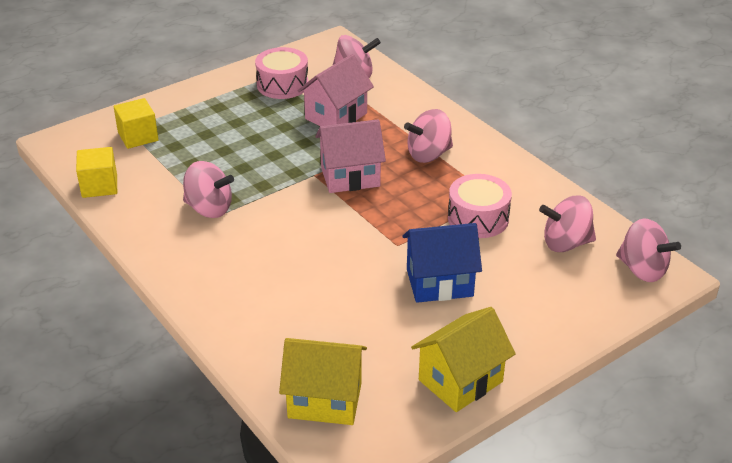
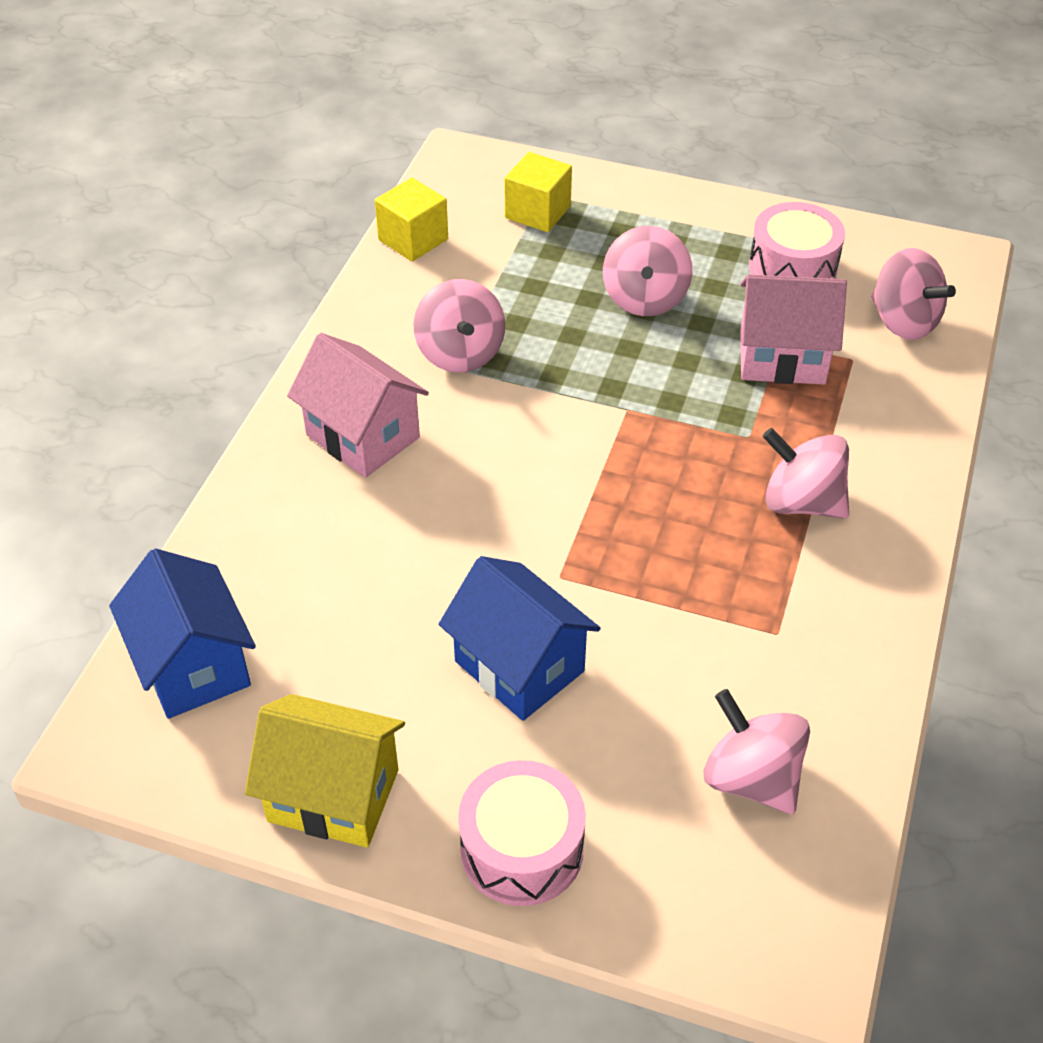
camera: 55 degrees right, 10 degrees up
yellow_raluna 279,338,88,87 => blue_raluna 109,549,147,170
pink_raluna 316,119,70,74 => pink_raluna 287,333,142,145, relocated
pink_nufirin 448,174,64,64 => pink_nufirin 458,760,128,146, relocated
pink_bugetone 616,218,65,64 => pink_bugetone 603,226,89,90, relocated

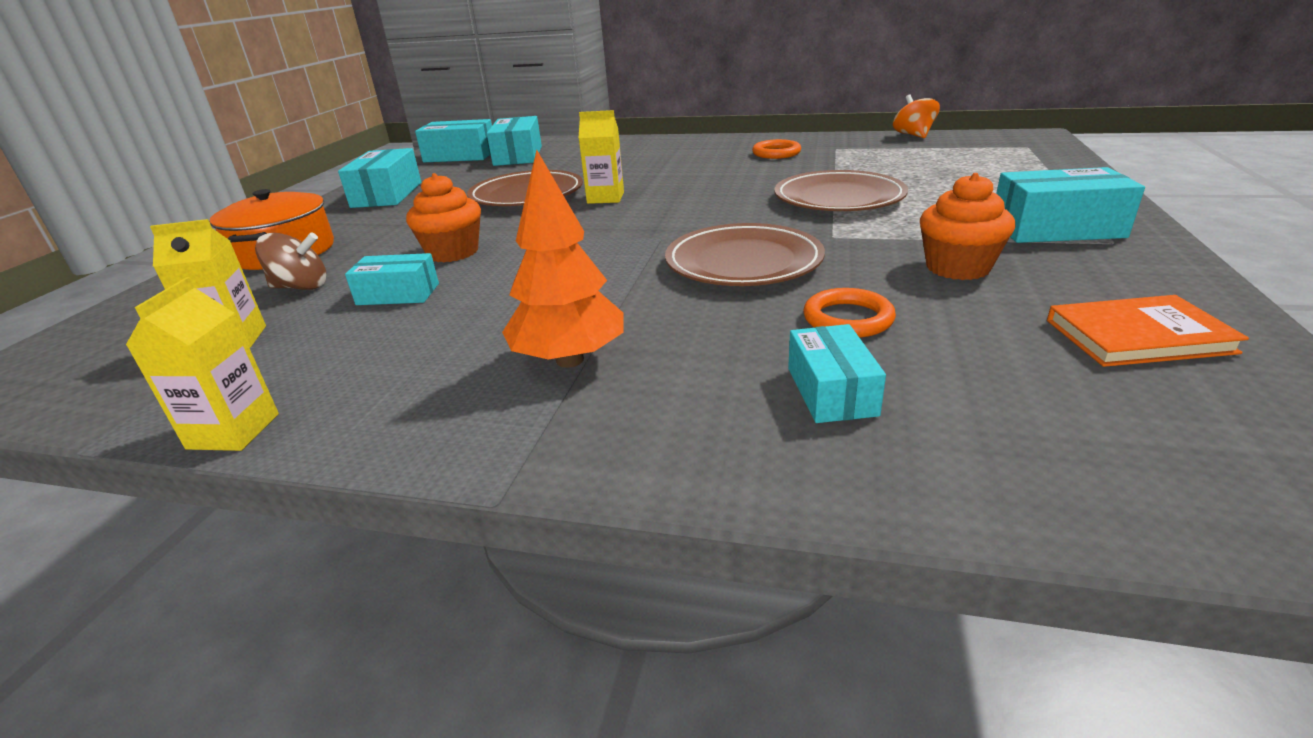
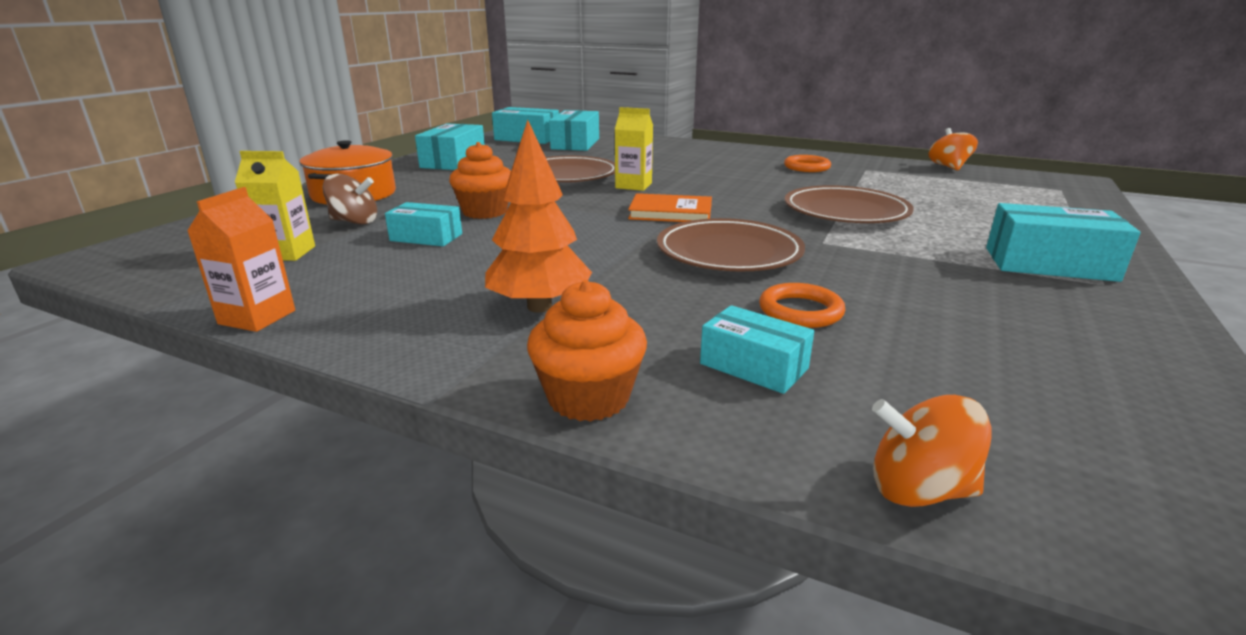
camera: 10 degrees right, 5 degrees down
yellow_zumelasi 126,277,153,174 => orange_zumelasi 187,187,108,145
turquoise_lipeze 788,324,98,99 => turquoise_lipeze 700,305,114,89, 60 degrees counterclockwise
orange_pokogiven 920,173,96,107 => orange_pokogiven 527,280,120,142, relocated
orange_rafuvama 1047,295,202,72 => orange_rafuvama 628,193,84,29, relocated
nothing => orange_bugetone 872,395,120,112

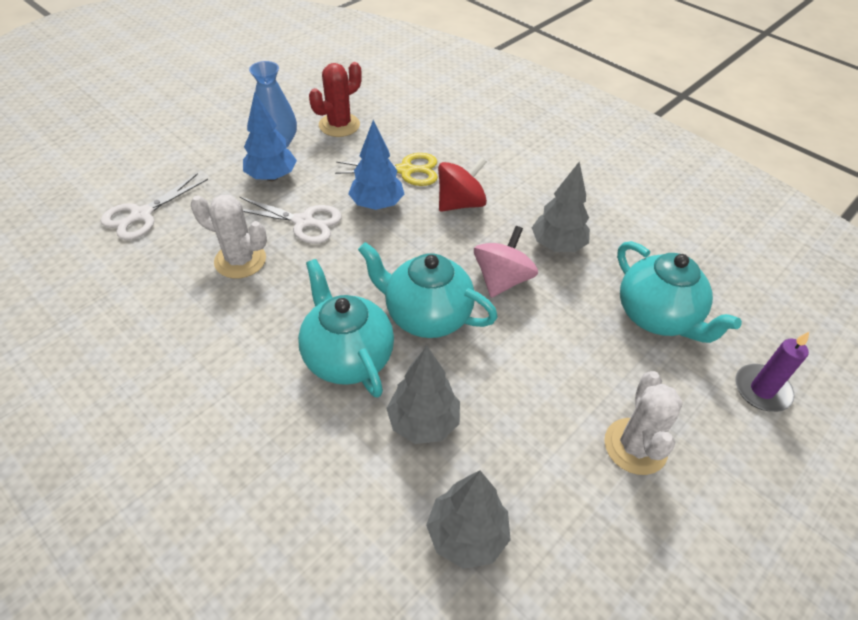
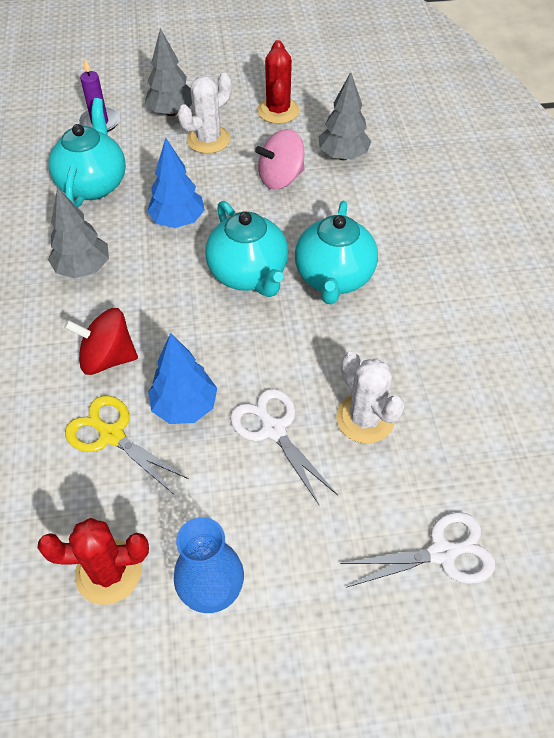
camera: 140 degrees left, 5 degrees up
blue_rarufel 243,92,54,89 => blue_rarufel 147,138,58,90, relocated
grey_rarufel 386,346,74,98 => grey_rarufel 145,28,47,88, relocated
pink_bugetone 474,226,64,72 => pink_bugetone 255,129,50,61, relocated
nothing => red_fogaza 257,40,43,84

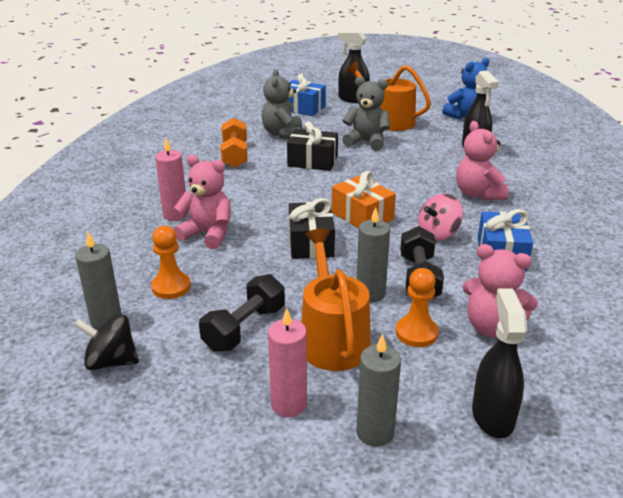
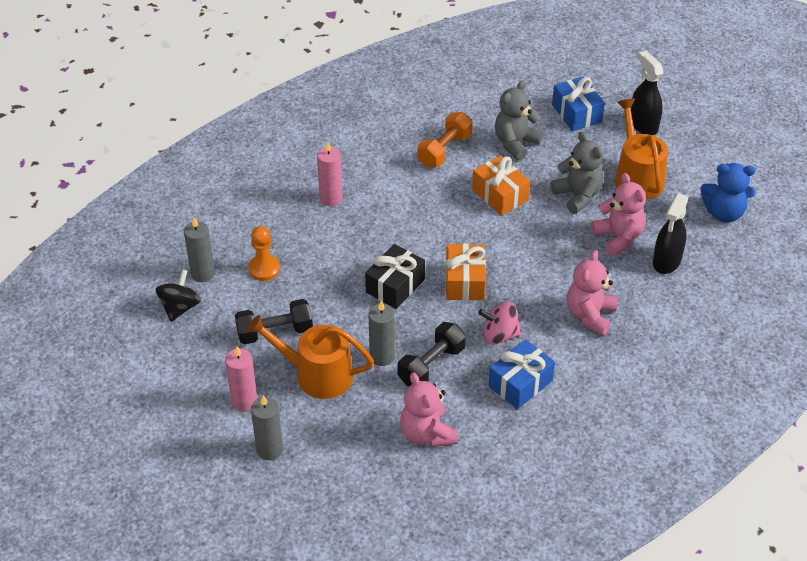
camera: 40 degrees right, 15 degrees up
black_bugetone 74,315,65,55 => black_bugetone 156,269,45,53, 60 degrees clockwise
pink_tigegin 174,155,57,94 => pink_tigegin 591,173,55,83, relocated
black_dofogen 287,121,51,50 => orange_dofogen 472,155,58,61
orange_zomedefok 301,228,70,143 => orange_zomedefok 247,315,127,84, 105 degrees counterclockwise
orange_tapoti 396,268,43,79 => nothing
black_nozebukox 472,288,55,150 => nothing

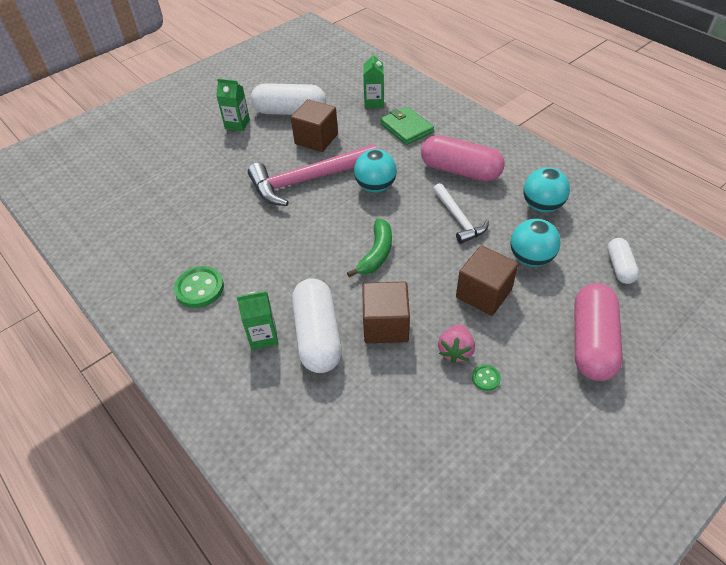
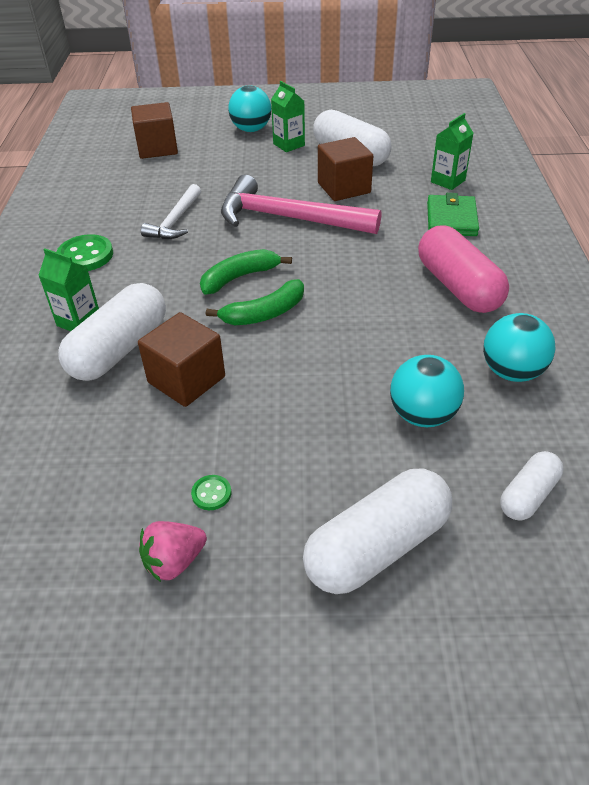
camera: 40 degrees right, 5 degrees down
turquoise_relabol 354,149,43,44 => turquoise_relabol 228,86,43,46, relocated
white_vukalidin 433,183,56,61 => white_vukalidin 141,184,60,55, relocated
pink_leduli 438,324,37,39 => pink_leduli 139,521,68,61, relocated
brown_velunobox 456,245,62,71 => brown_velunobox 131,102,47,57, relocated
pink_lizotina 575,283,48,98 => white_lizotina 303,469,149,125
nothing => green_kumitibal 200,249,92,46

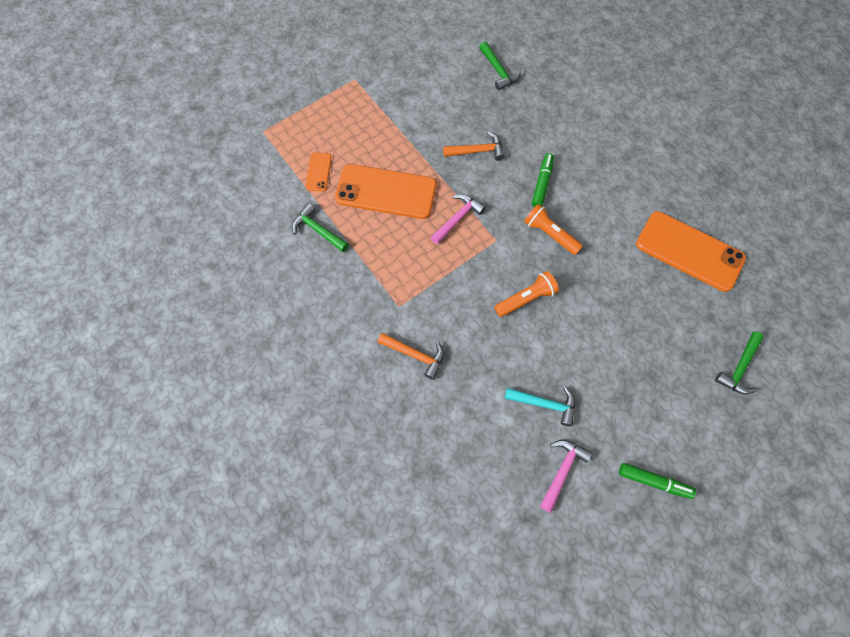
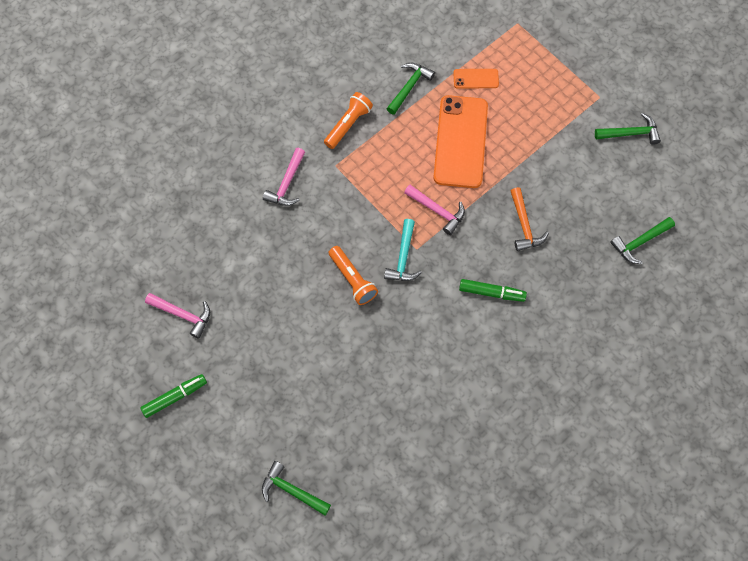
camera: 85 degrees right, 0 degrees up
orange_vukalidin 378,333,66,47 => pink_vukalidin 263,148,42,58
turquoise_vukalidin 505,386,70,41 => turquoise_vukalidin 384,219,38,62, relocated
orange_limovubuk 524,204,59,51 => orange_limovubuk 324,92,49,57, relocated
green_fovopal 619,463,77,36 => green_fovopal 140,374,67,44, 135 degrees counterclockwise
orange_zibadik 636,211,110,81 => nothing
nothing => green_vukalidin 595,113,66,32

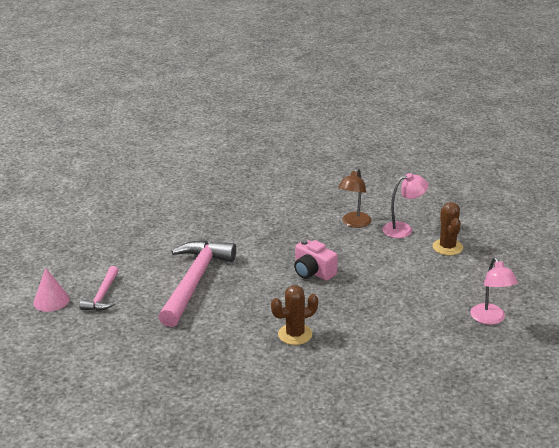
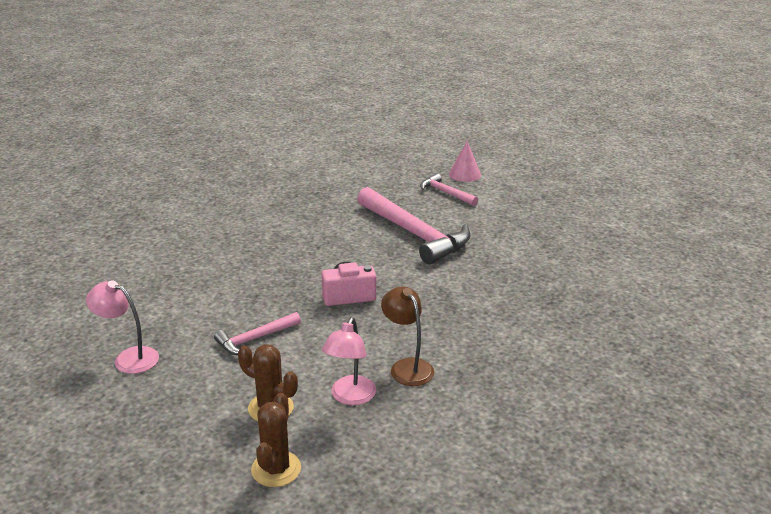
camera: 125 degrees right, 0 degrees up
brown_fogaza 271,285,47,60 => brown_fogaza 251,393,50,94, relocated
nothing => pink_vukalidin 214,312,87,43

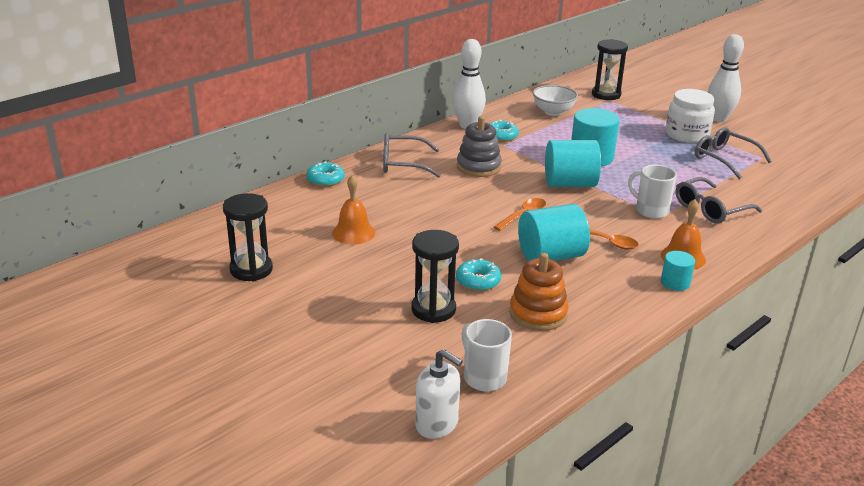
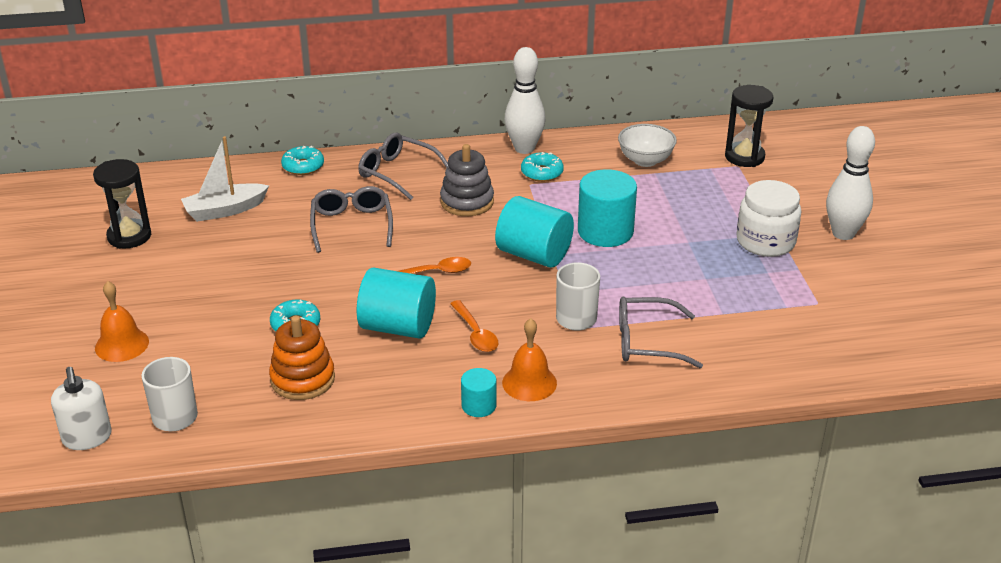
camera: 35 degrees right, 5 degrees up
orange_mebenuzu 332,175,43,70 => orange_mebenuzu 95,281,54,81, relocated
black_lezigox 411,230,48,93 => nothing
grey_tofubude 695,127,77,52 => grey_tofubude 310,186,83,67, relocated
nothing => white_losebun 181,136,88,86

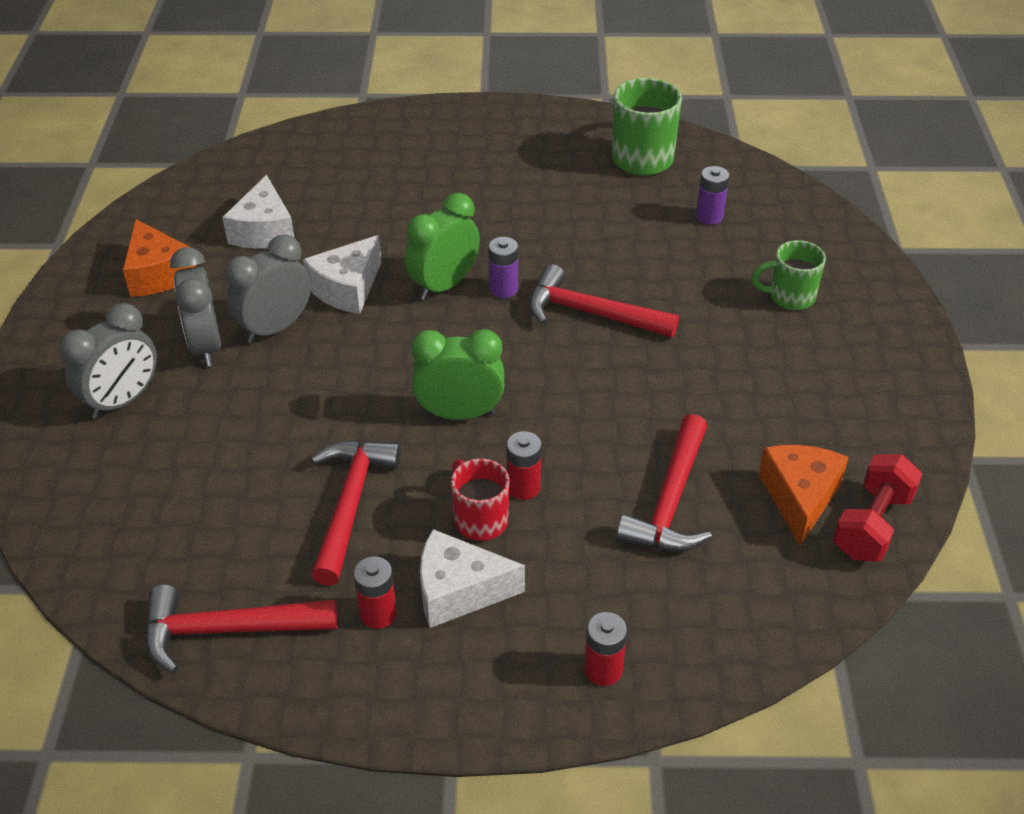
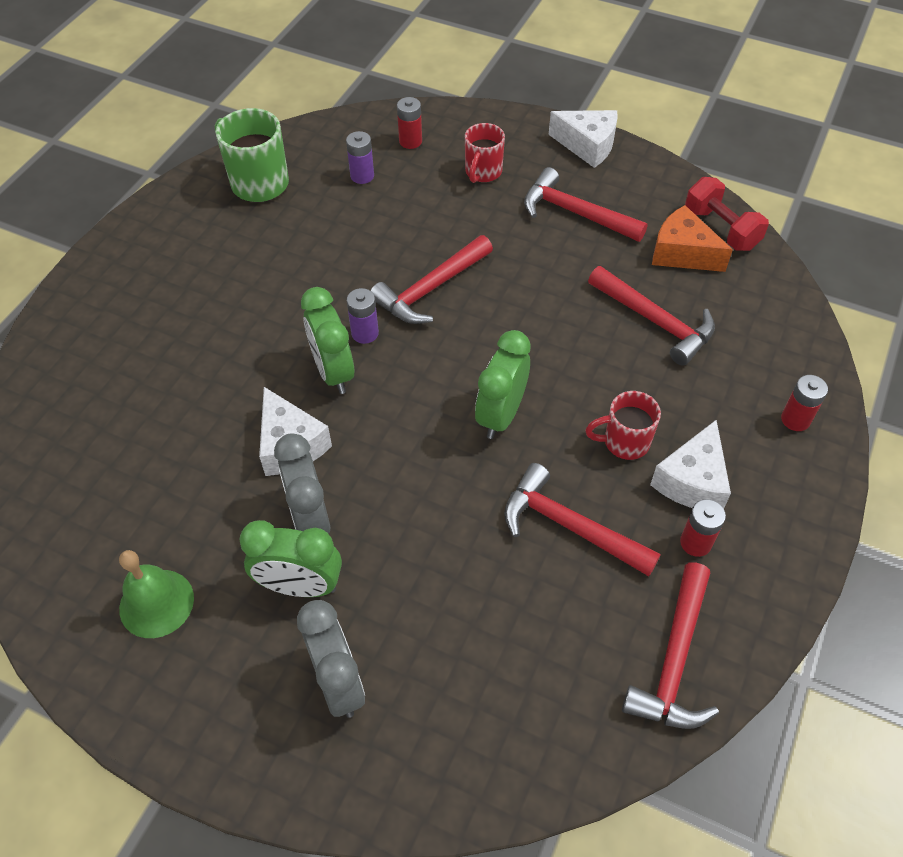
camera: 65 degrees left, 10 degrees up
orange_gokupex 123,219,73,78 => green_mebenuzu 119,550,75,88
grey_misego 170,247,51,120 => green_misego 239,520,103,77
white_gokupex 222,175,72,74 => white_gokupex 549,110,68,58, relocated
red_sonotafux 506,431,35,69 => red_sonotafux 397,97,25,52, relocated
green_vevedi 751,240,75,70 => red_vevedi 465,123,40,60
nothing => red_vukalidin 524,167,124,75

